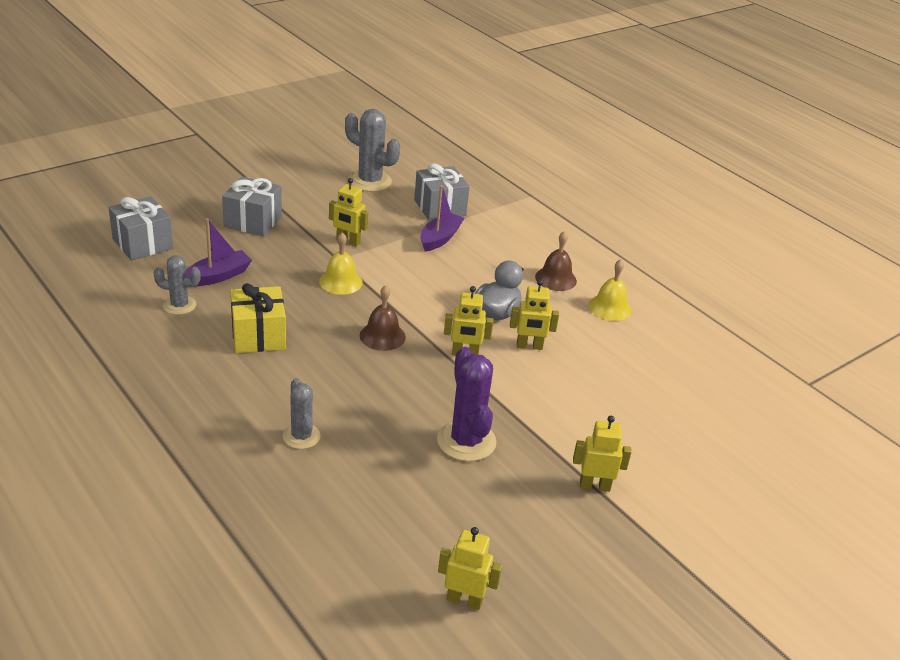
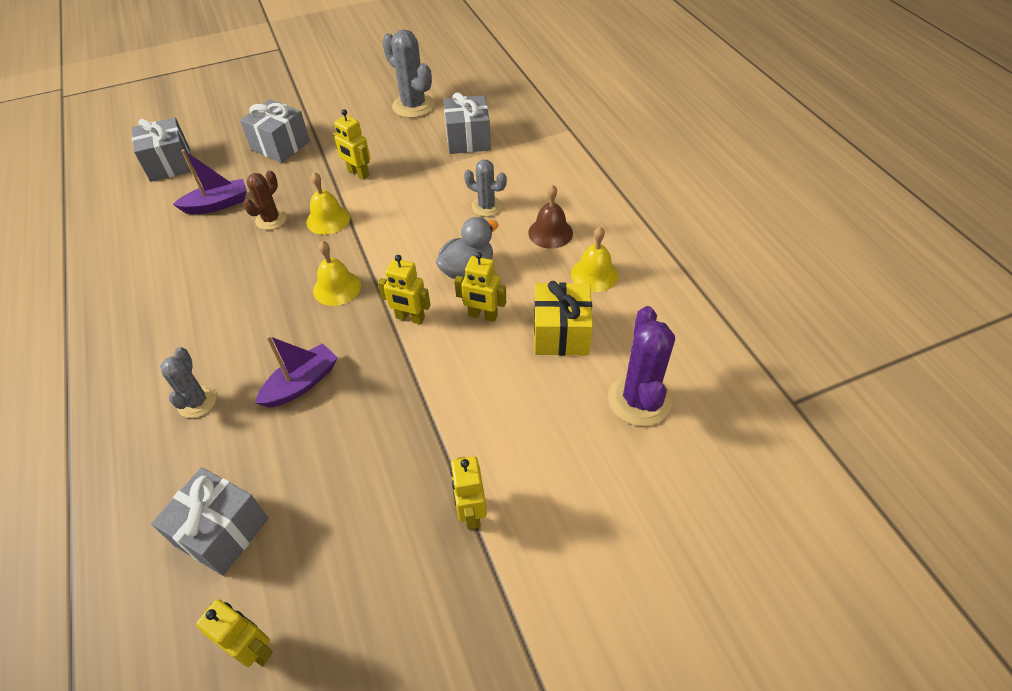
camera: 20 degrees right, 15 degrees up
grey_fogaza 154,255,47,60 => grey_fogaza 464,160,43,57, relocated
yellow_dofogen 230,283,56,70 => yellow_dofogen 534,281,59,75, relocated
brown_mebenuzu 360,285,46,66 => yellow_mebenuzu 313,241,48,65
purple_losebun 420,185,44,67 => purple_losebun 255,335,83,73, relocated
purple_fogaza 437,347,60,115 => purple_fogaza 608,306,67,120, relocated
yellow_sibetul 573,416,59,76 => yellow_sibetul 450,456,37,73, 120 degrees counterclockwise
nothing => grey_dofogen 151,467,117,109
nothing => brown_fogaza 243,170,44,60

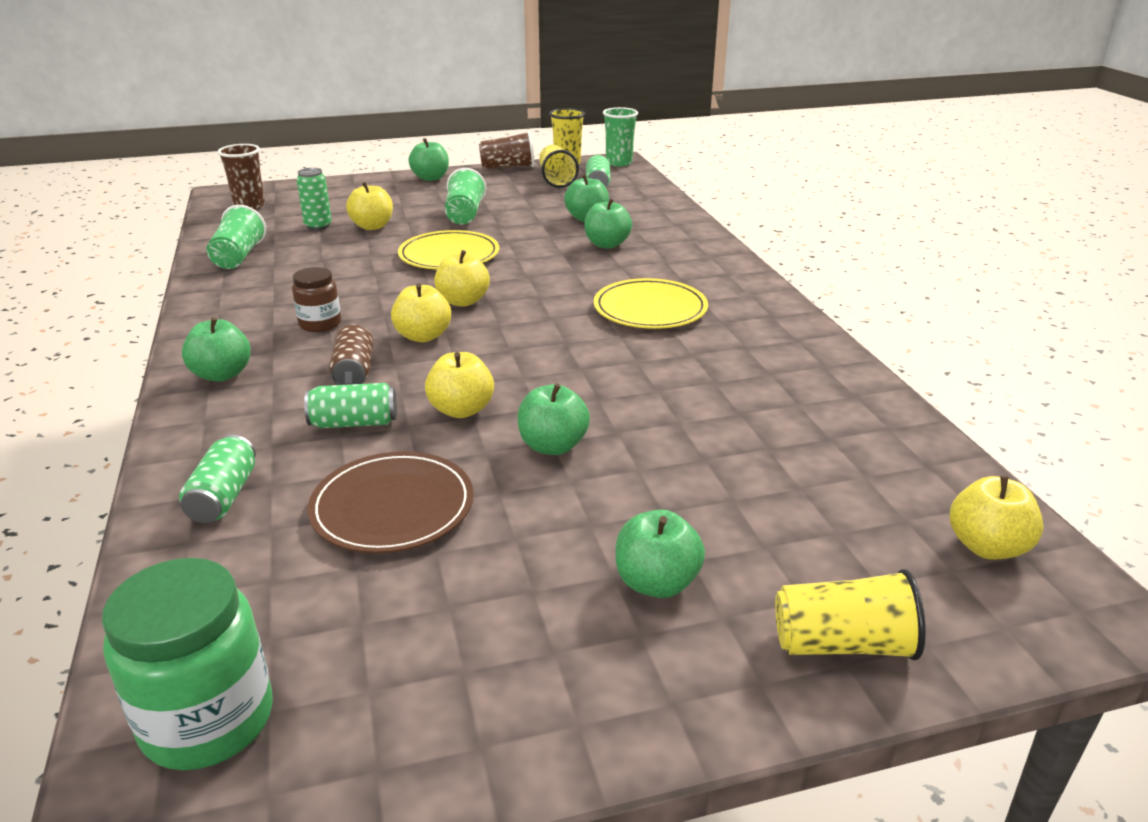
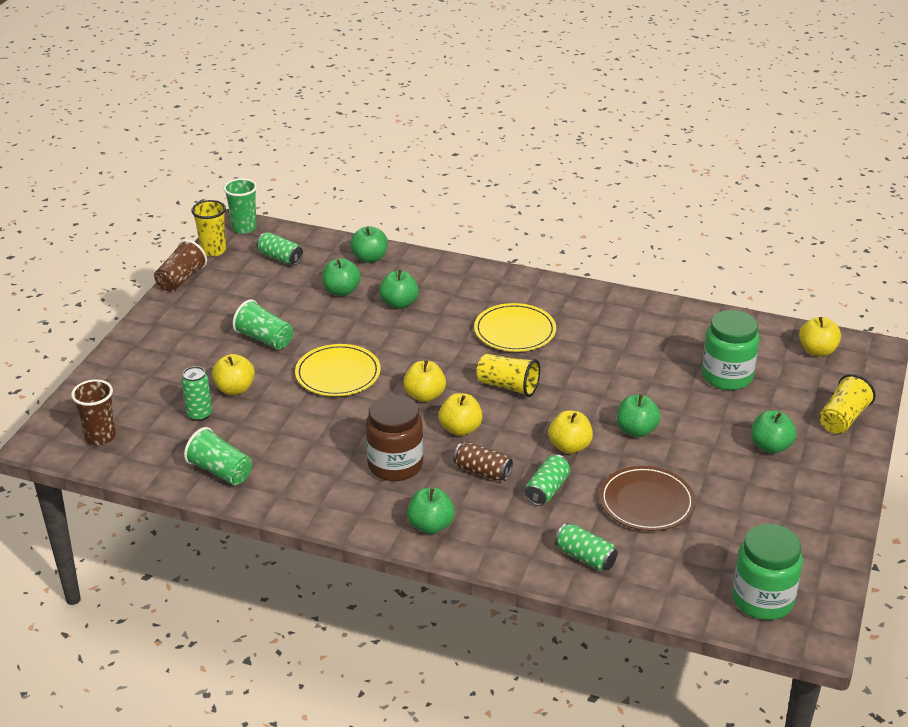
camera: 55 degrees left, 5 degrees up
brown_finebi 292,267,49,65 => brown_finebi 366,395,57,86, x1.68
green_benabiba 409,138,40,43 => green_benabiba 350,226,38,37, relocated
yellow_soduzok 539,145,40,43 => yellow_soduzok 477,354,63,43, relocated
nothing => green_finebi 702,310,57,80

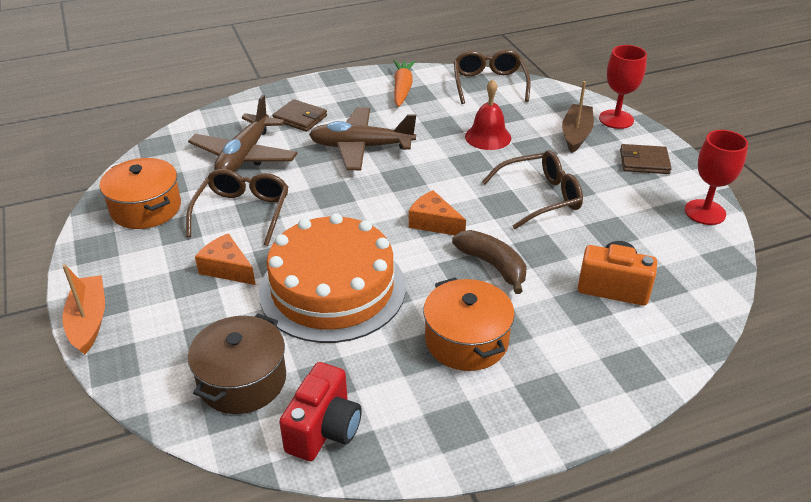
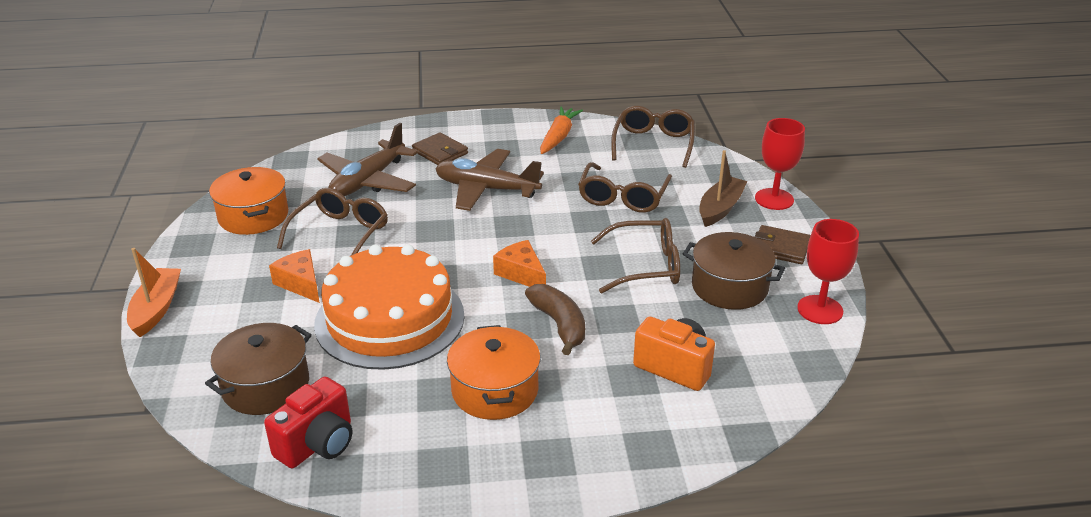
camera: 15 degrees right, 5 degrees down
red_mebenuzu 465,79,46,71 => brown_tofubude 578,162,94,51
nothing => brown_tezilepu 683,232,102,78

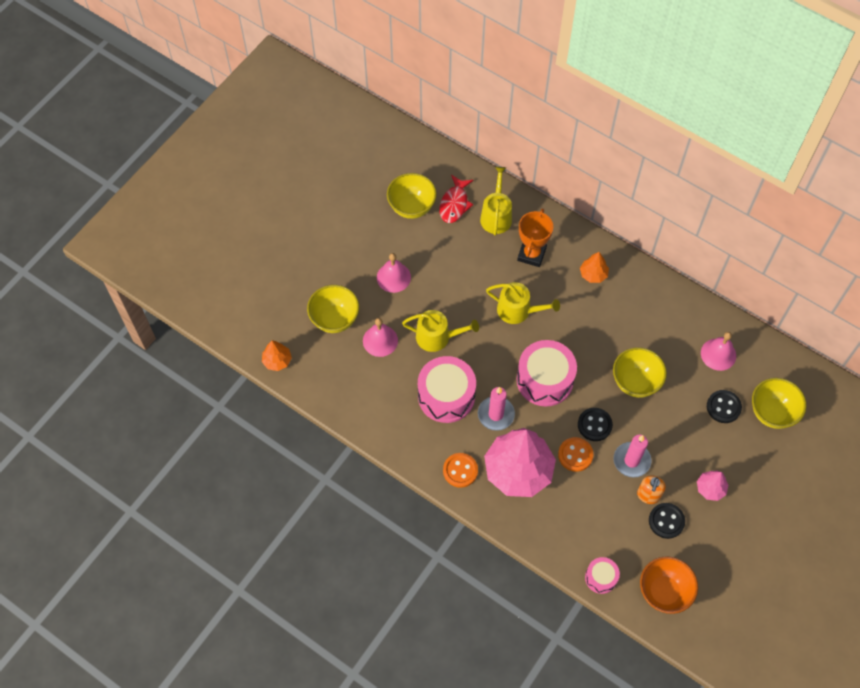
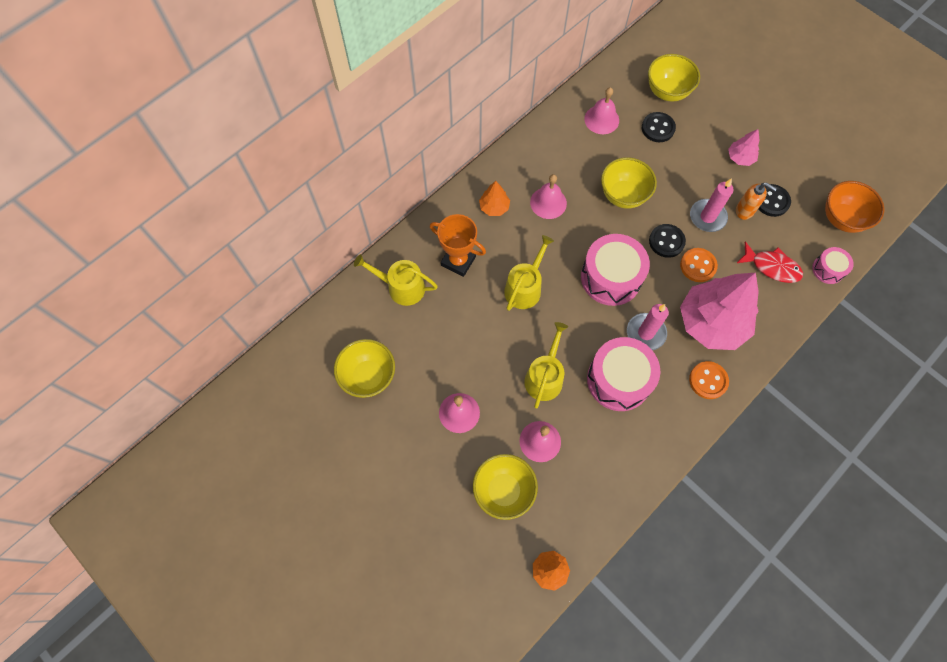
camera: 80 degrees left, 5 degrees up
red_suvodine 439,175,34,48 => red_suvodine 737,242,66,41, relocated
nothing => pink_mebenuzu 530,174,37,45

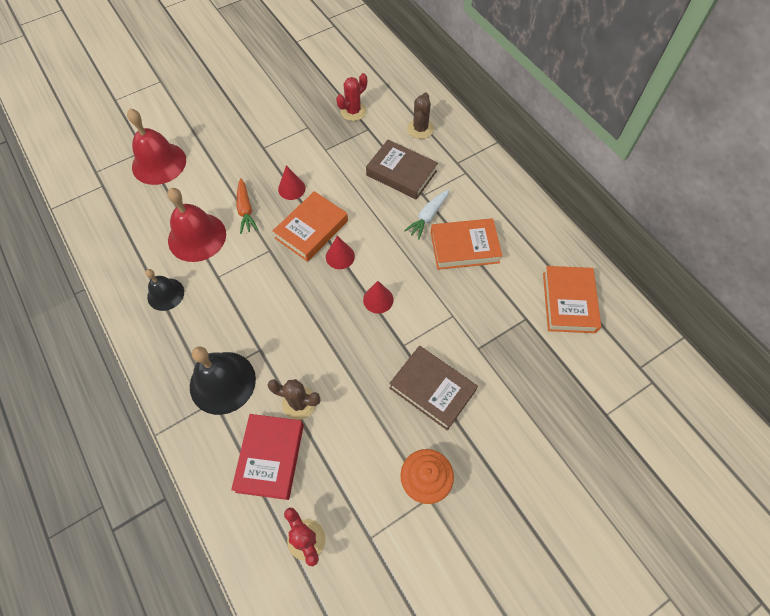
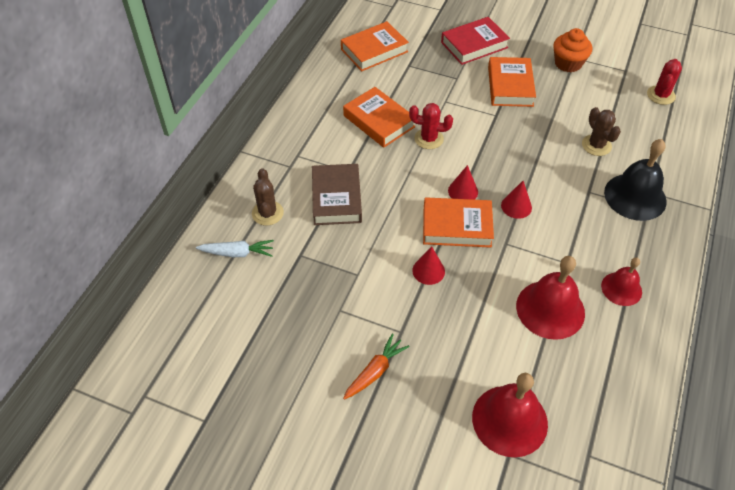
camera: 125 degrees left, 10 degrees down
black_mebenuzu 145,269,39,42 => red_mebenuzu 601,257,41,49
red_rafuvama 231,414,73,86 => red_rafuvama 441,17,69,48, relocated
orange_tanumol 236,178,22,56 => orange_tanumol 343,334,66,66, relocated
red_fogaza 336,73,31,48 => red_fogaza 409,103,44,46, relocated
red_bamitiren 363,281,31,33 => red_bamitiren 501,181,31,38, relocated
brown_rafuvama 389,346,89,84 => orange_rafuvama 488,57,48,50
white_tanumol 404,189,45,51 => white_tanumol 196,240,78,17, relocated
brown_fogaza 407,92,27,47 => brown_fogaza 252,168,32,58, 75 degrees counterclockwise

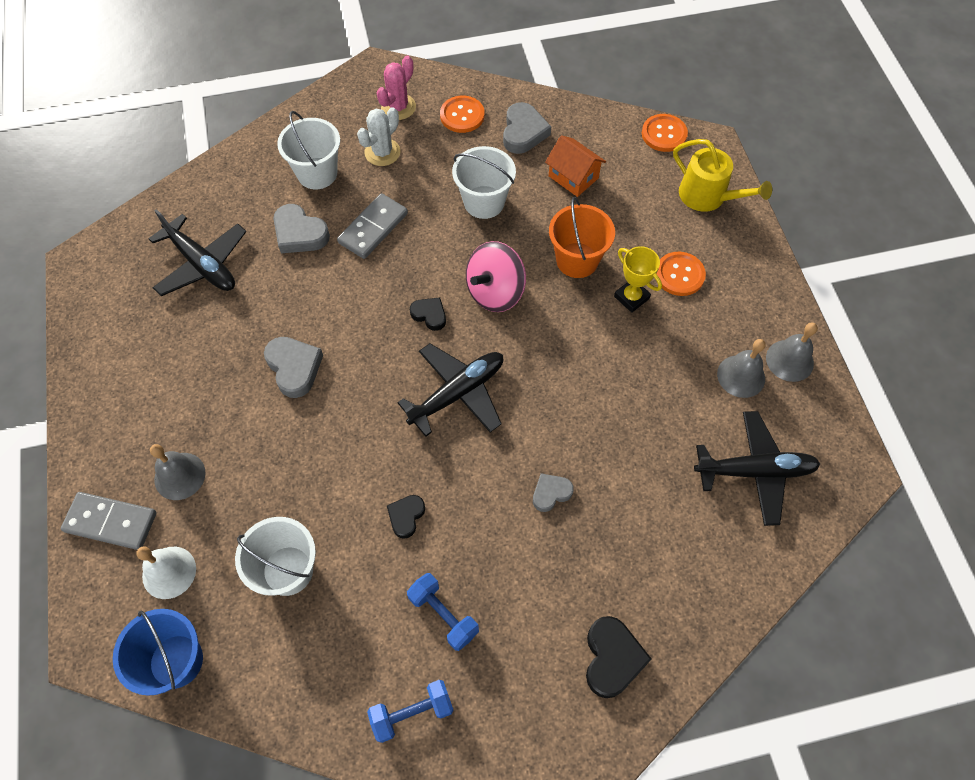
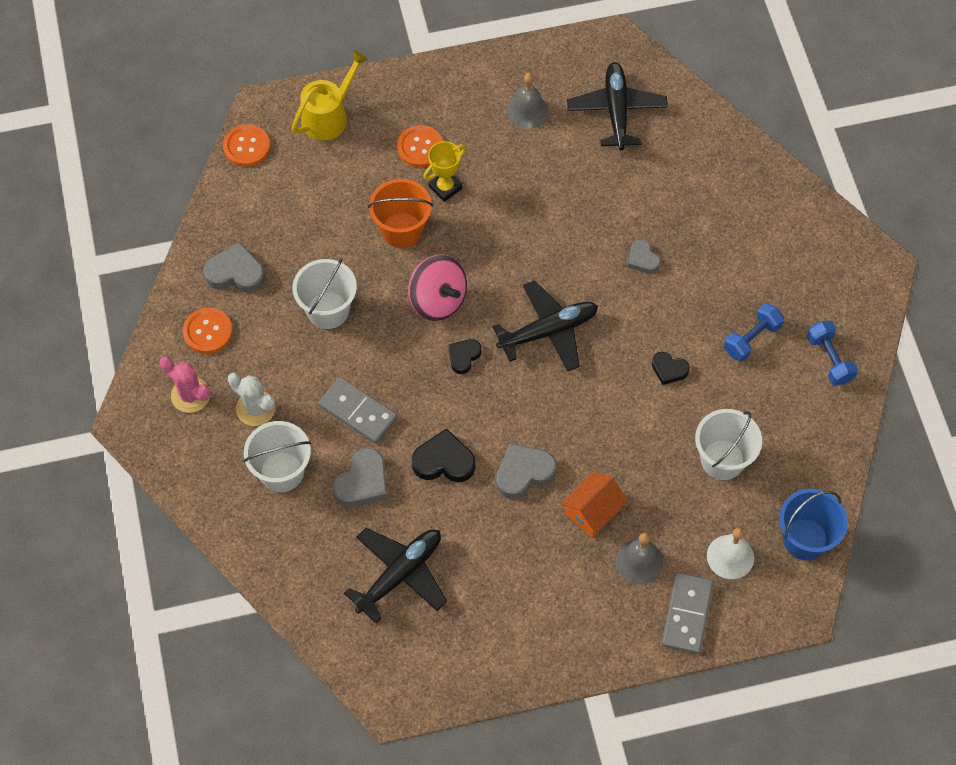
camera: 90 degrees left, 0 degrees up
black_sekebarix 398,343,106,94 => black_sekebarix 492,280,106,92, 105 degrees clockwise
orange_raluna 545,135,61,62 => orange_raluna 561,471,67,67, relocated
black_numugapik 586,616,66,82 => black_numugapik 412,428,63,54, relocated
grey_mebenuzu 766,323,52,59 => nothing

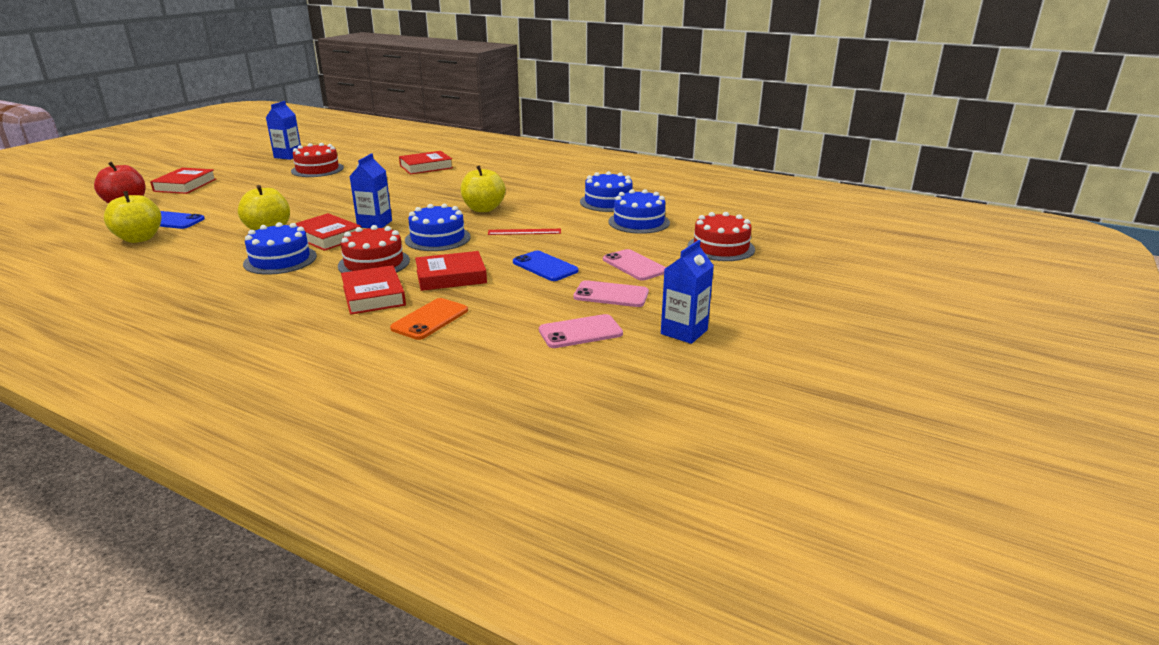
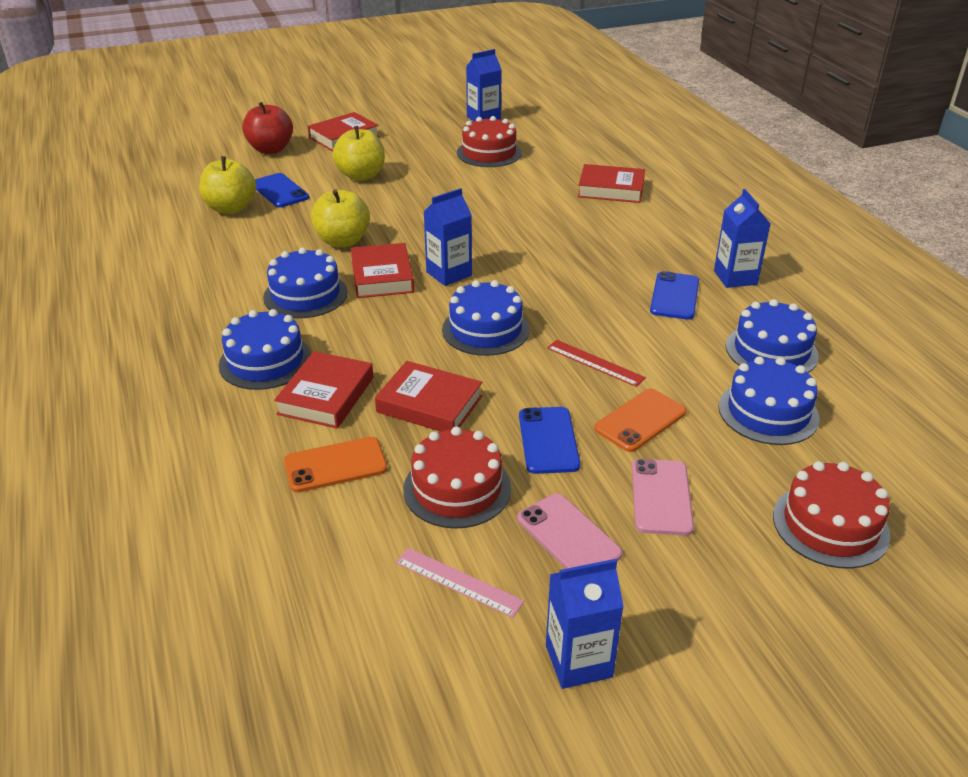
camera: 40 degrees right, 10 degrees up
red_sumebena 338,225,72,48 => red_sumebena 403,426,108,103, relocated
yellow_benabiba 461,165,45,47 => yellow_benabiba 332,126,53,55, relocated
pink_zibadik 539,314,84,34 => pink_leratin 396,548,128,70
nothing => blue_sumebena 218,309,93,81
nothing => orange_zibadik 594,388,93,64
nothing => blue_zibadik 650,271,49,49
nothing => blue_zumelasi 714,189,57,99

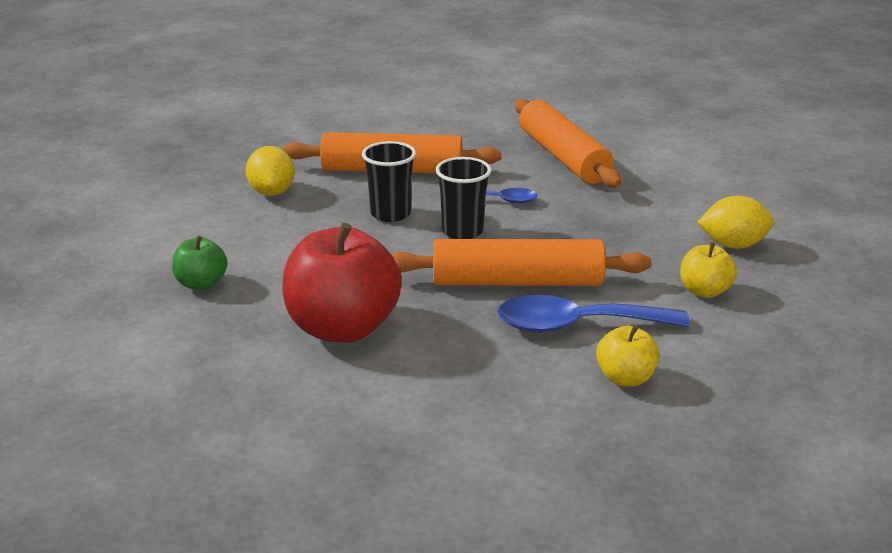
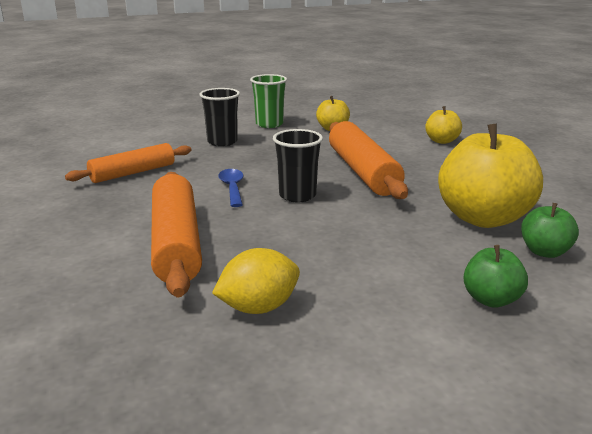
camera: 105 degrees left, 5 degrees down
red_benabiba 282,223,120,120 => yellow_benabiba 438,123,105,105
black_soduzok 362,141,54,81 => black_soduzok 199,88,41,59, relocated
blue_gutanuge 497,295,193,37 => nothing
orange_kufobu 515,99,107,89 => orange_kufobu 65,143,127,40, x0.66
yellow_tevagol 697,196,77,53 => green_soduzok 250,74,37,54
nothing => green_benabiba 521,203,58,55

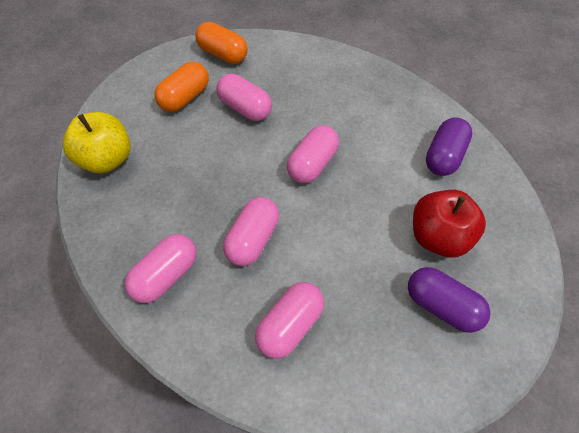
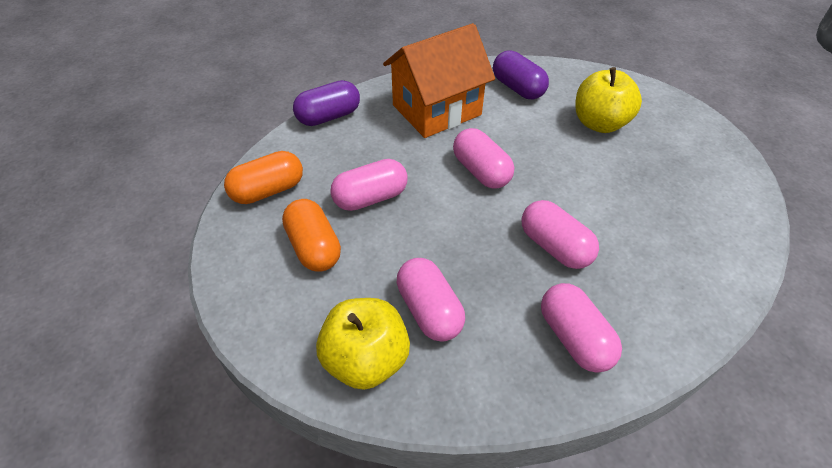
camera: 65 degrees left, 10 degrees down
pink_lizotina 255,282,69,77 => pink_lizotina 397,258,68,84, relocated
purple_lizotina 408,267,82,66 => purple_lizotina 293,80,67,46, relocated
red_benabiba 413,190,73,67 => yellow_benabiba 575,67,67,66
nothing => orange_raluna 383,23,112,115

